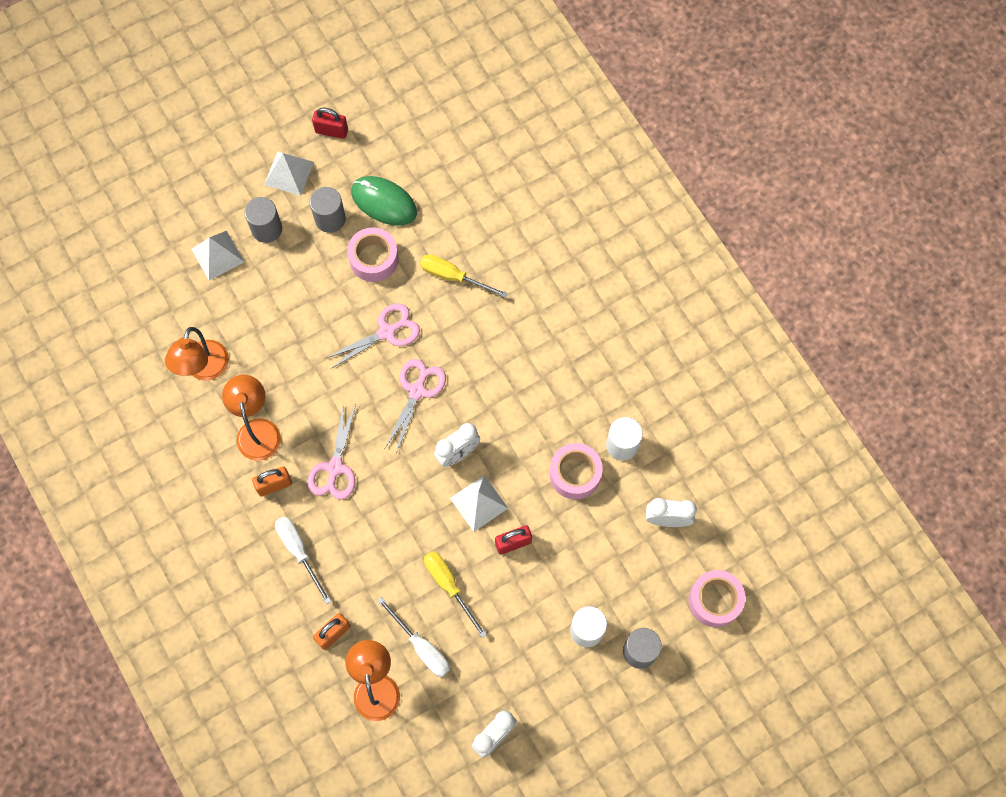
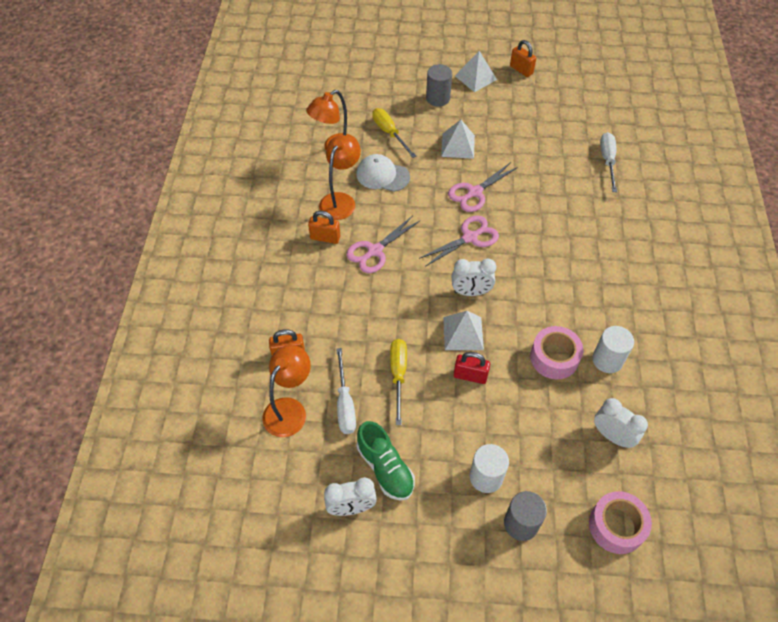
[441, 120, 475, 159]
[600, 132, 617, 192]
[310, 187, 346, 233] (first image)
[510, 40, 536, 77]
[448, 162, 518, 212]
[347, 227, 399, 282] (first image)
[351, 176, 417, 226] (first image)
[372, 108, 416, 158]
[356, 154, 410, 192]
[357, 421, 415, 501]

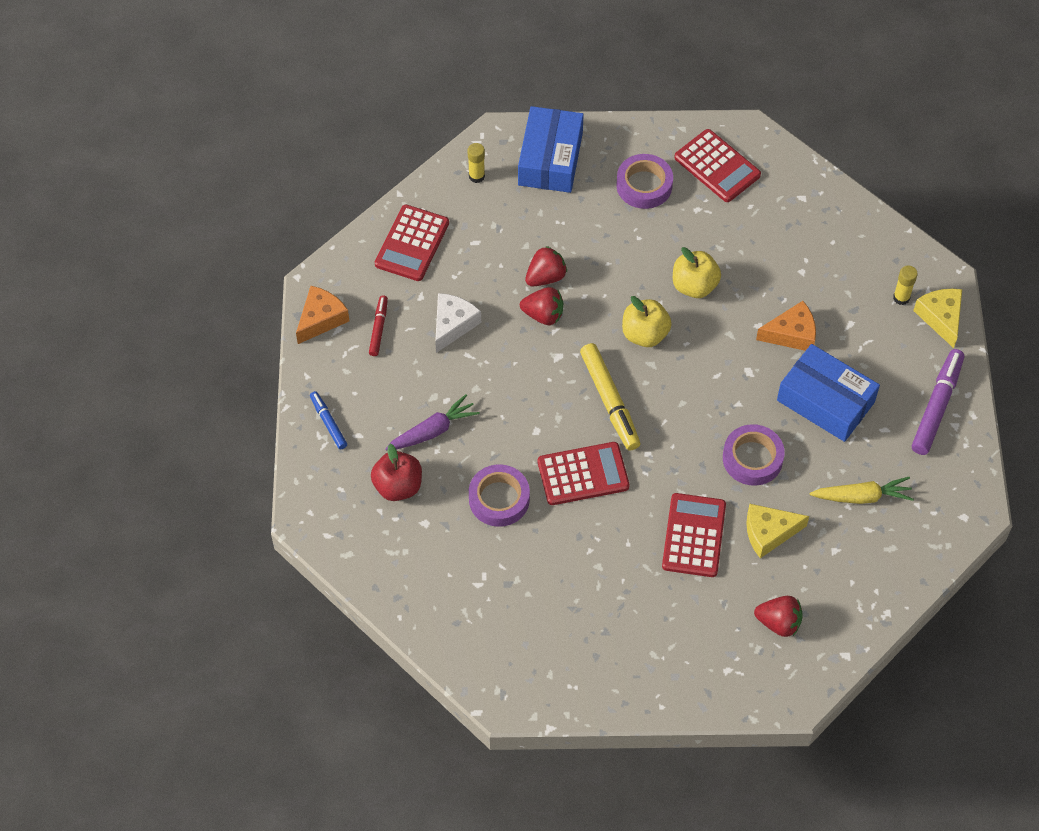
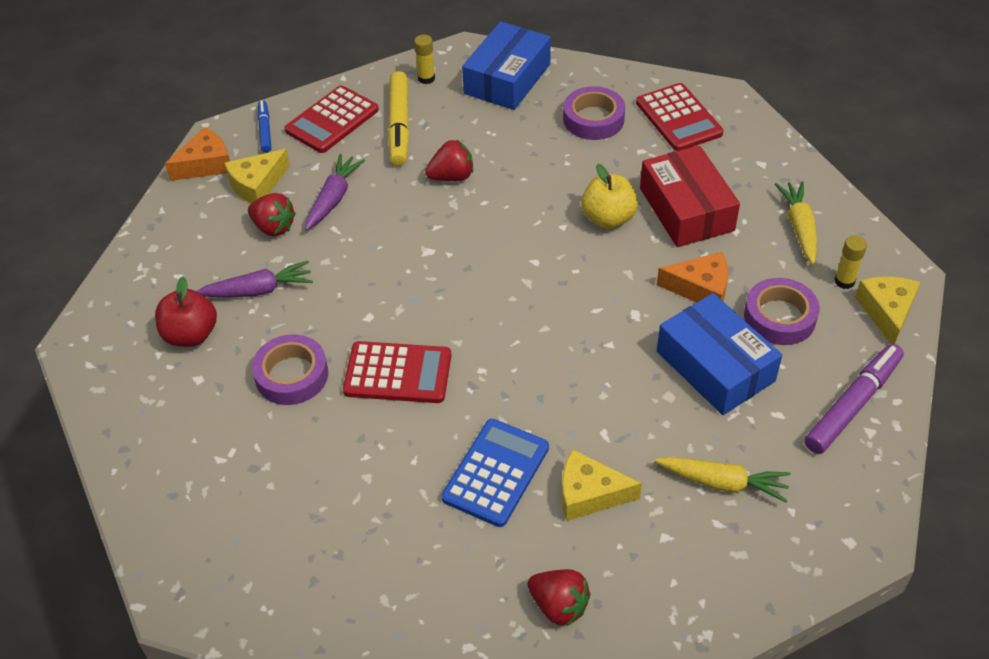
[258, 100, 271, 153]
[225, 149, 290, 203]
[305, 154, 365, 230]
[248, 193, 296, 237]
[388, 71, 409, 166]
[622, 296, 672, 347] (first image)
[441, 419, 549, 527]
[744, 278, 820, 345]
[640, 145, 740, 247]
[775, 181, 817, 264]

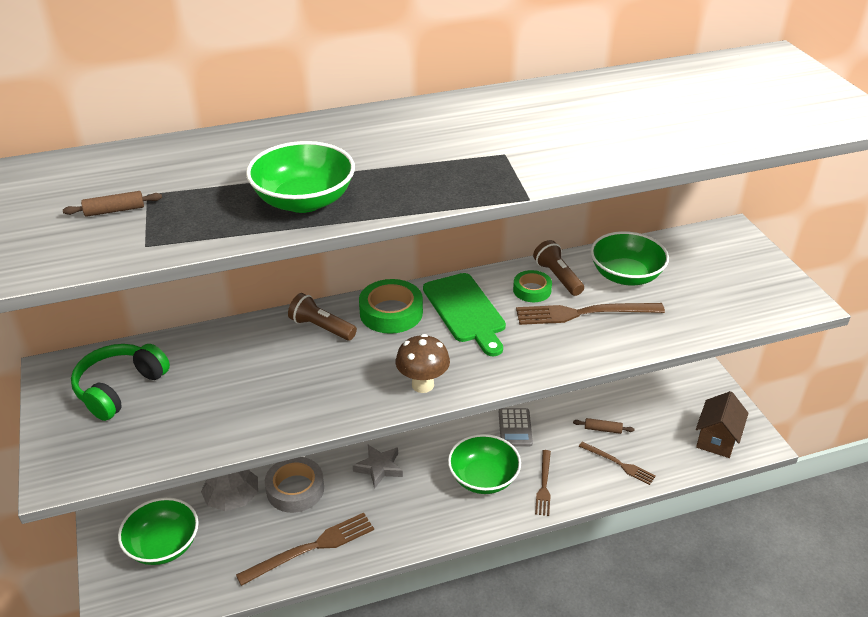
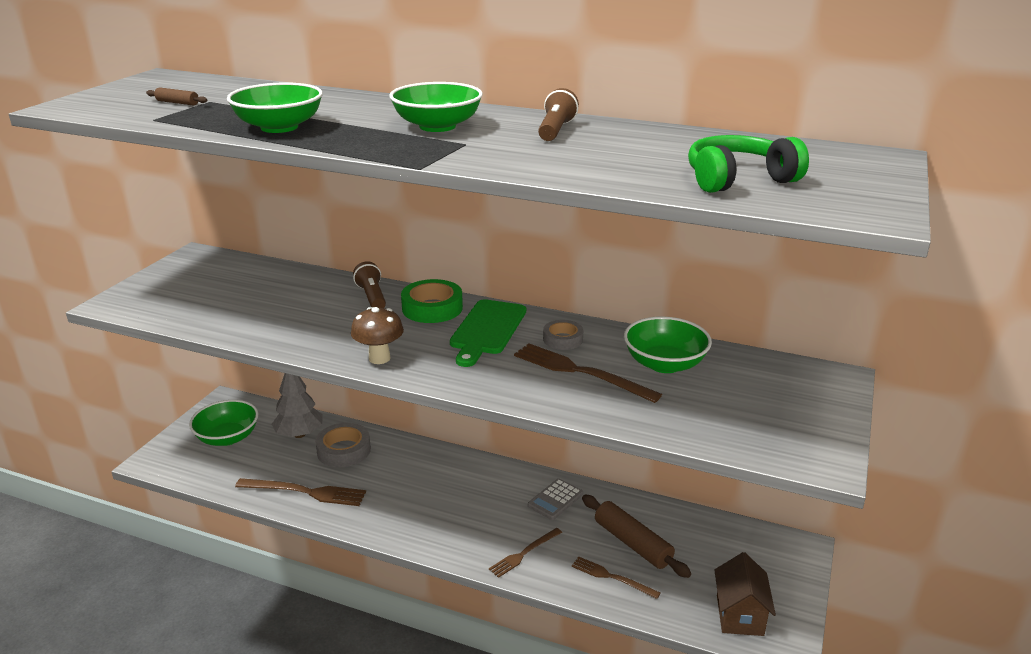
[688, 135, 809, 193]
[353, 445, 403, 489] (first image)
[389, 82, 483, 132]
[543, 320, 583, 350]
[538, 88, 579, 141]
[582, 495, 691, 578]
[572, 556, 661, 599]
[714, 552, 776, 636]

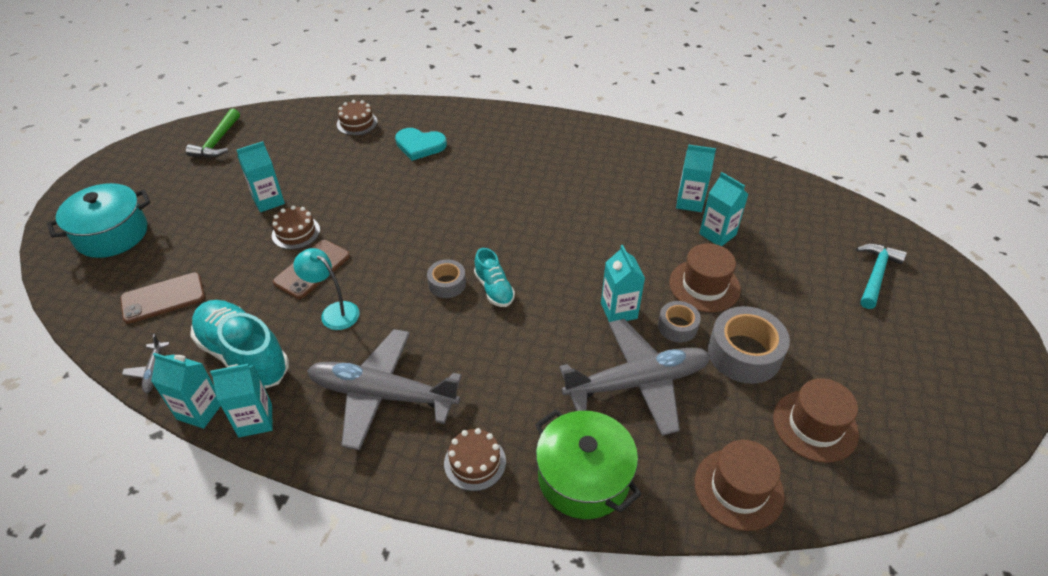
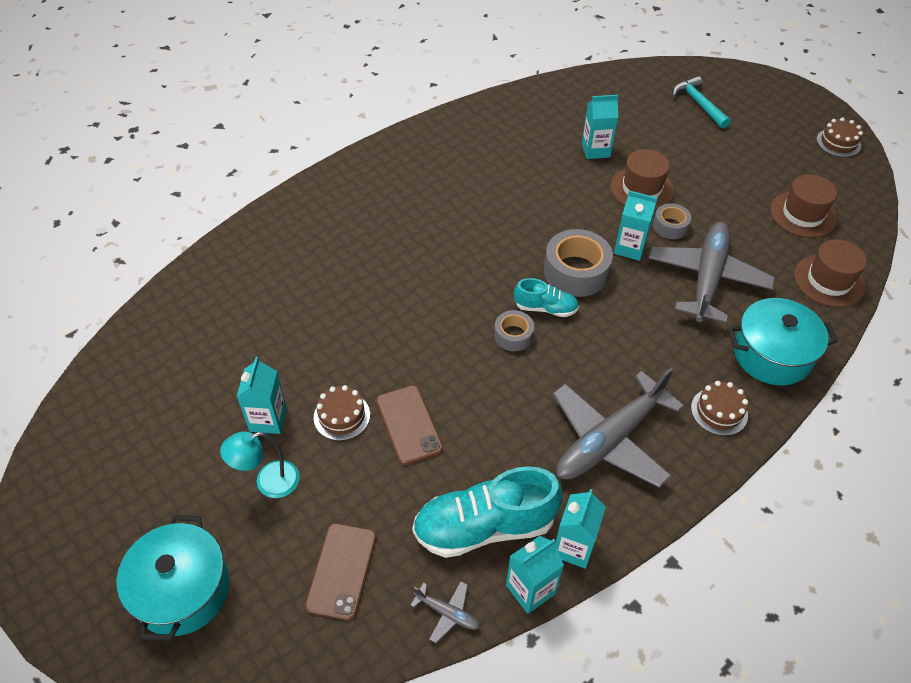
[186, 108, 240, 158] (first image)
[220, 432, 300, 498]
[816, 117, 863, 157]
[395, 128, 447, 161] (first image)
[728, 298, 838, 385]
[676, 145, 716, 212] (first image)
[544, 229, 613, 297]

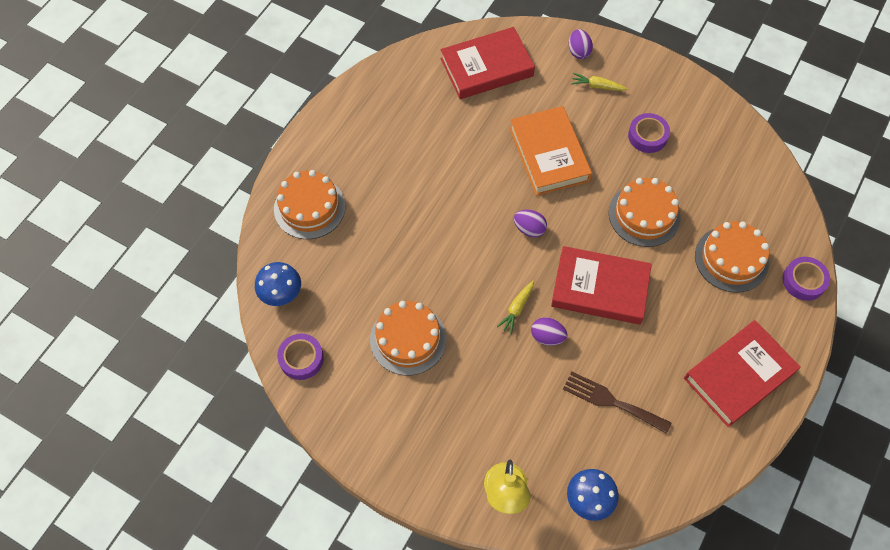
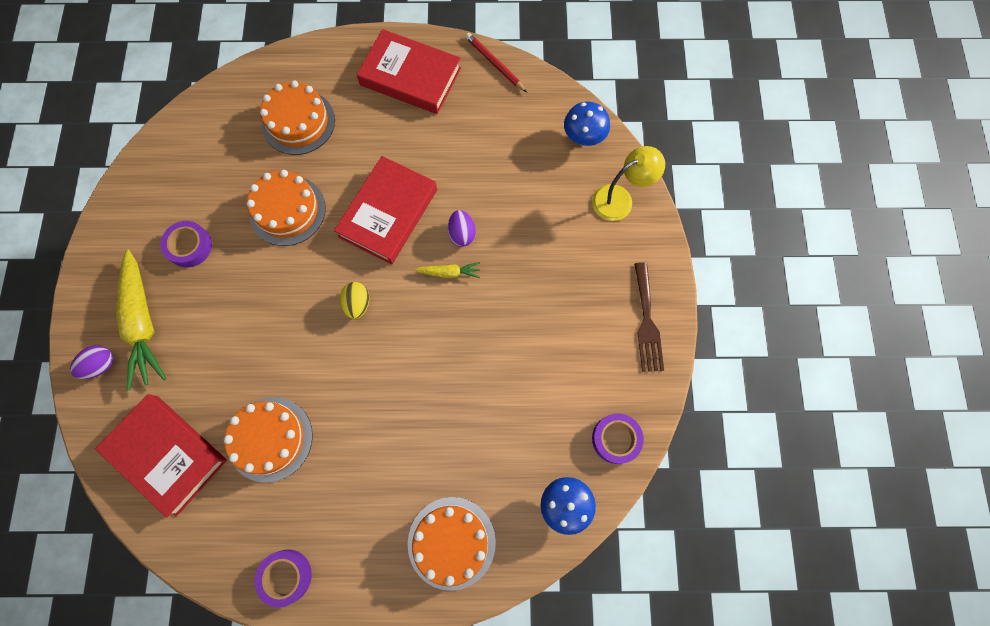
[224, 397, 313, 483]
[509, 106, 592, 196] (first image)
[340, 282, 369, 319]
[334, 156, 437, 264]
[634, 262, 664, 372]
[116, 249, 166, 390]
[255, 549, 312, 608]
[465, 33, 527, 92]

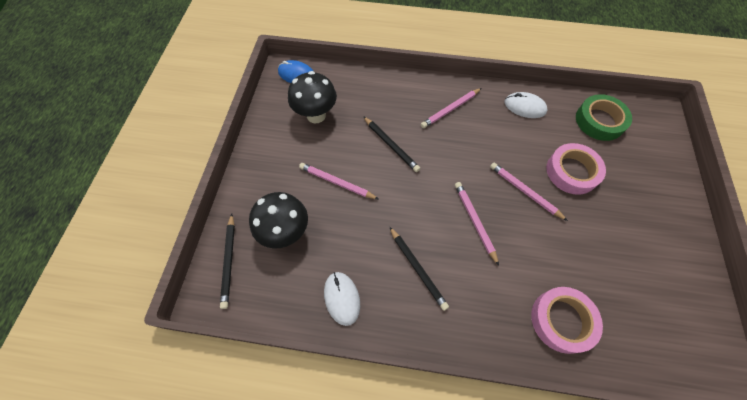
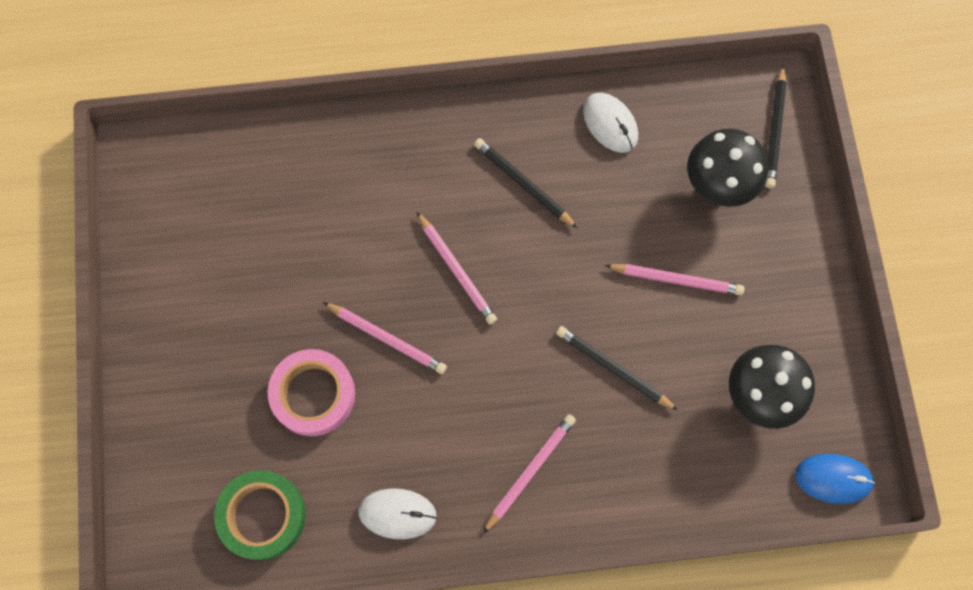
[765, 65, 787, 188]
[531, 287, 603, 354] (first image)

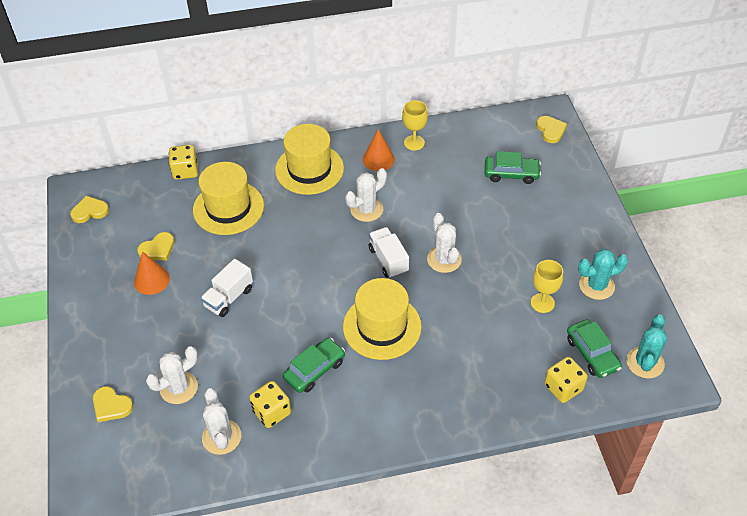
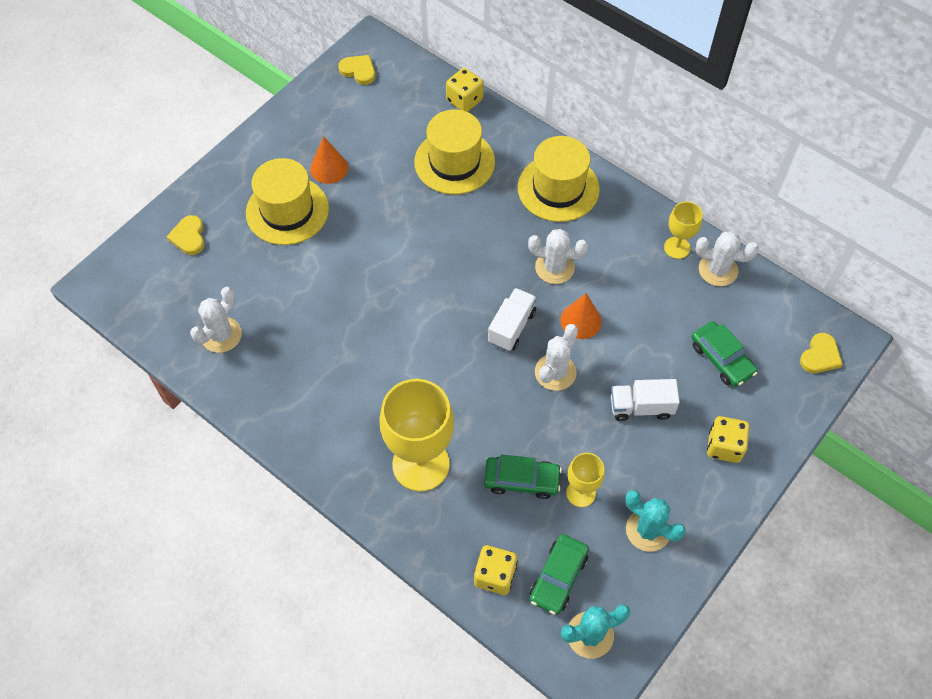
[137, 232, 174, 260] (first image)
[695, 231, 759, 286]
[611, 379, 680, 421]
[707, 416, 750, 463]
[484, 455, 562, 499]
[246, 158, 329, 245]
[560, 293, 602, 339]
[380, 379, 454, 492]

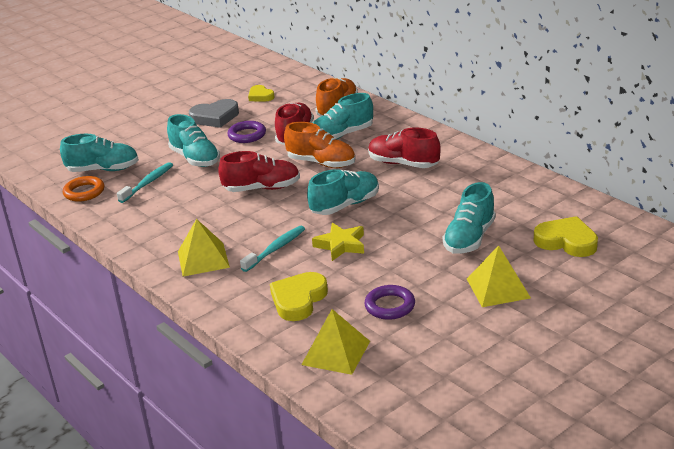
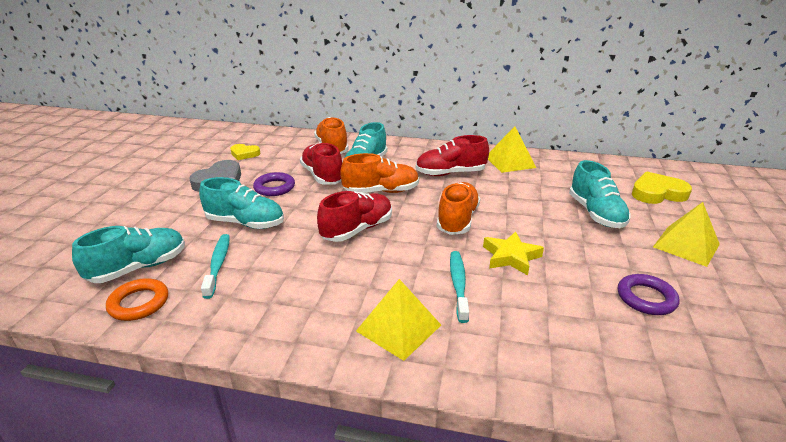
[270, 272, 328, 321] (first image)
[488, 126, 536, 173]
[437, 182, 480, 235]

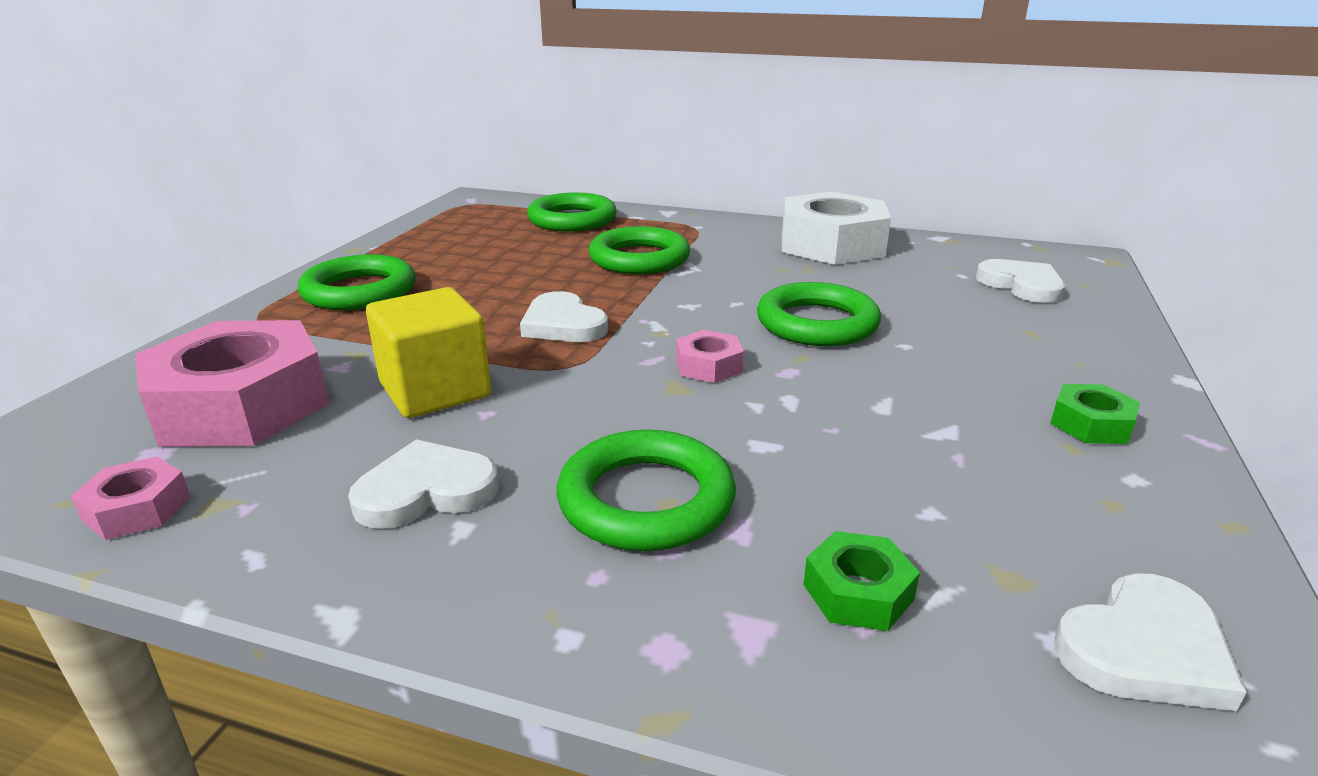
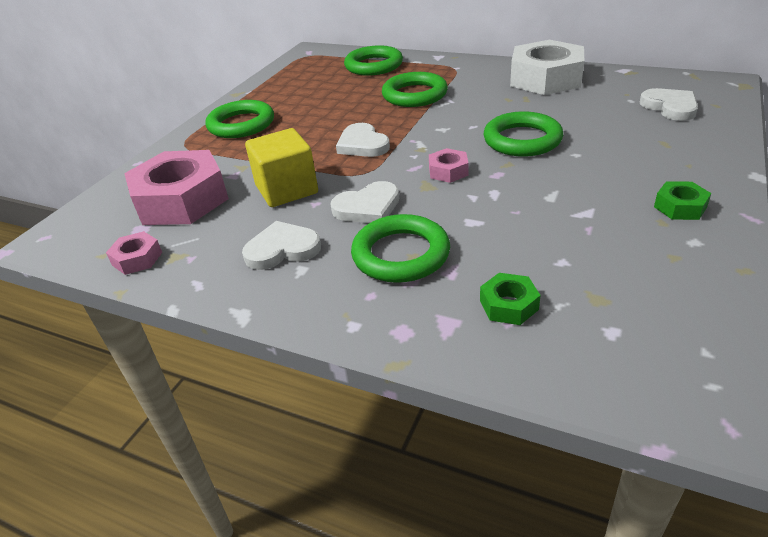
[330, 181, 399, 223]

